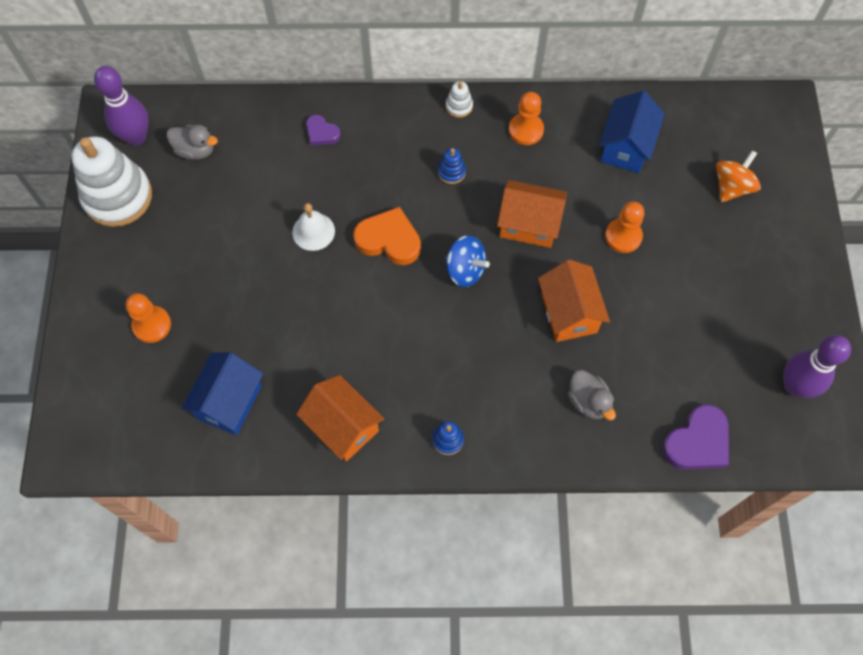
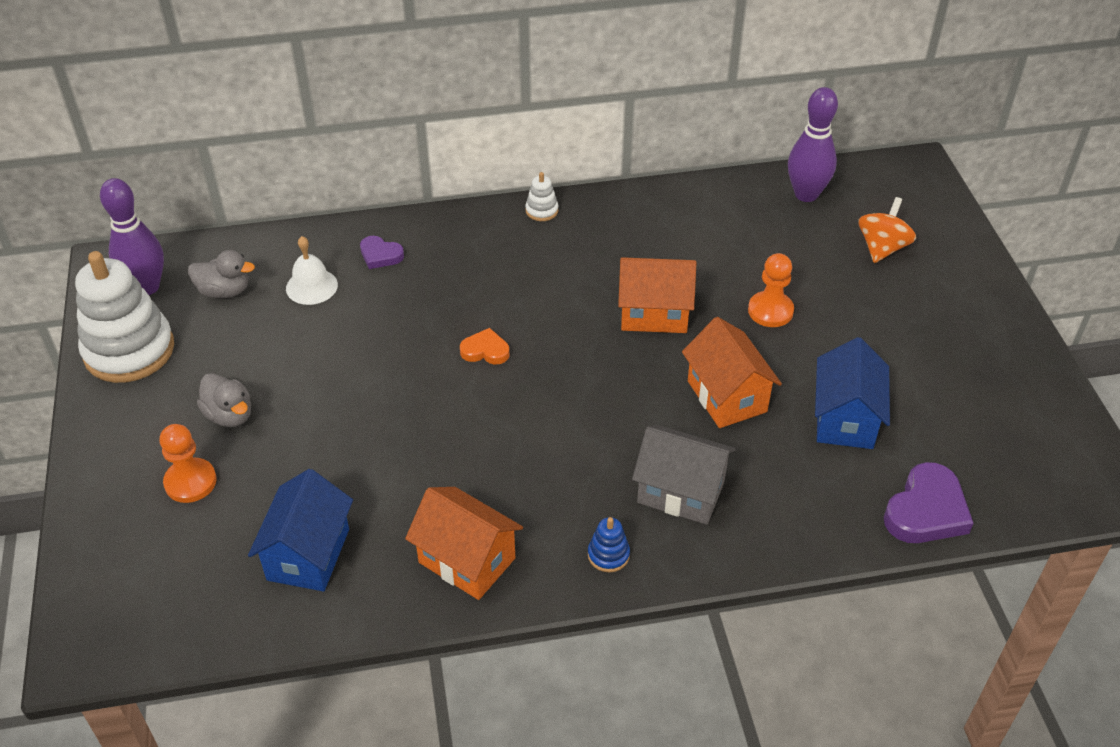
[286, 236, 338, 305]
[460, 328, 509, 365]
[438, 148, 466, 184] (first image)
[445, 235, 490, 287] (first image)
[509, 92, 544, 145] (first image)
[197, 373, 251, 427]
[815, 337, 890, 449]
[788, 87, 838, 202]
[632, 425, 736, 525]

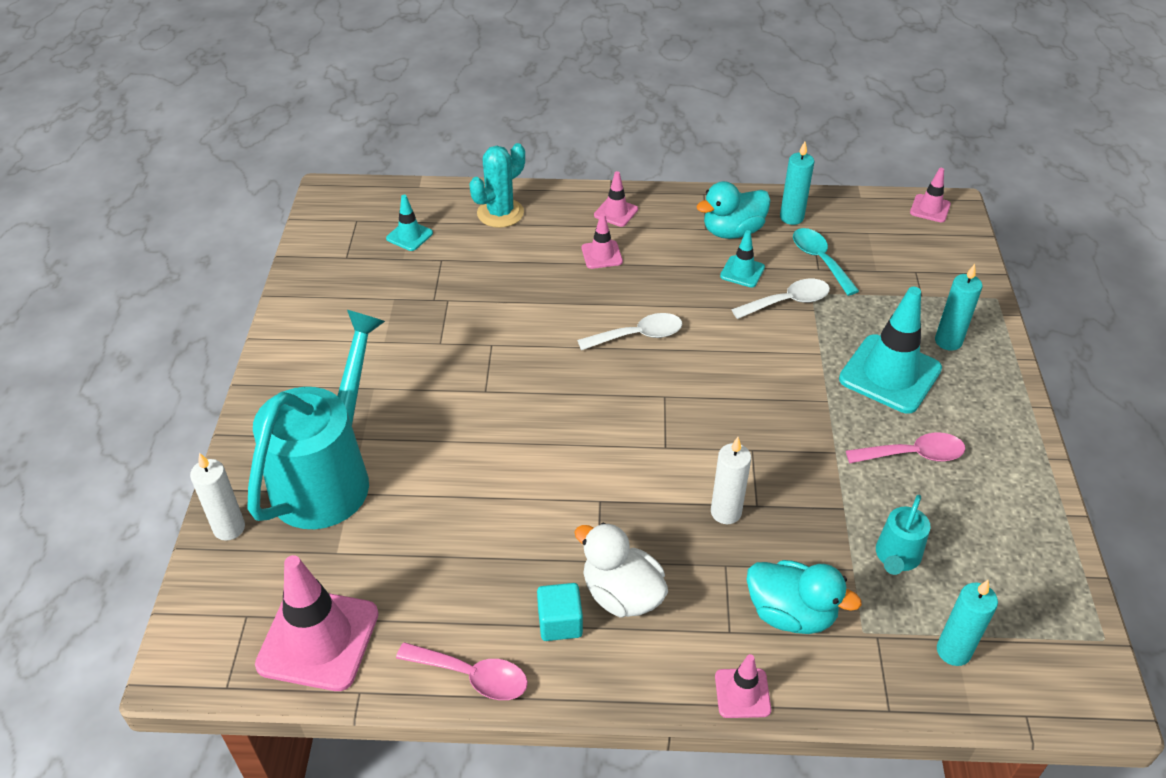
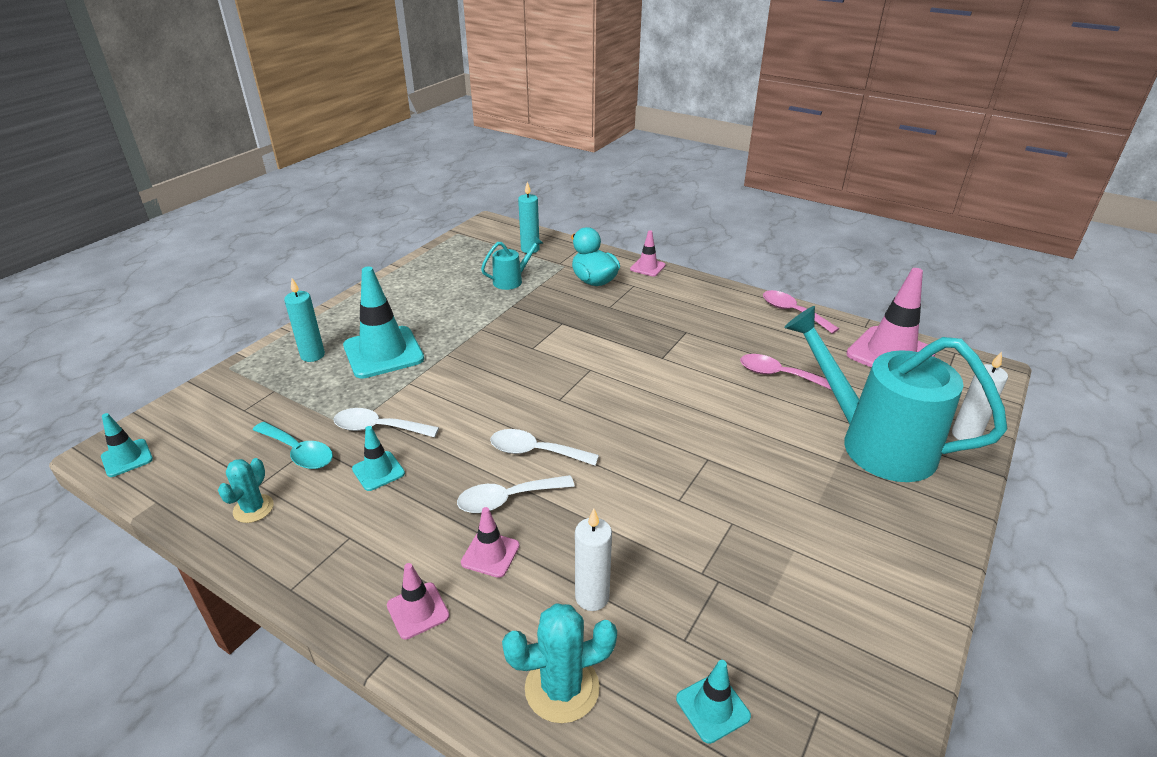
[784, 306, 1007, 482]
[537, 583, 583, 641] (first image)
[575, 523, 668, 617] (first image)
[696, 181, 771, 239] (first image)
[575, 509, 612, 611]
[218, 458, 274, 523]
[253, 422, 333, 469]
[740, 354, 832, 390]
[101, 413, 153, 477]
[457, 475, 575, 513]

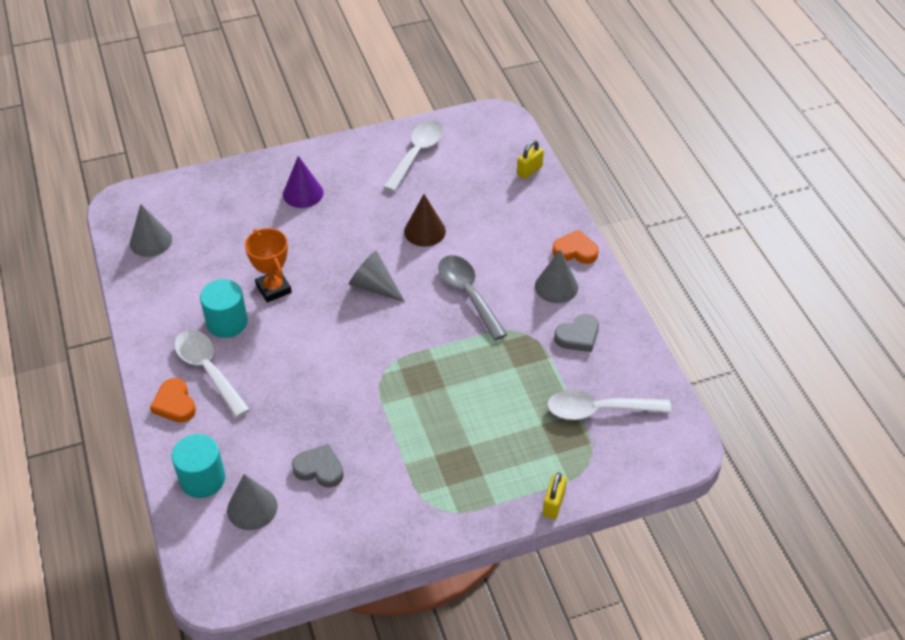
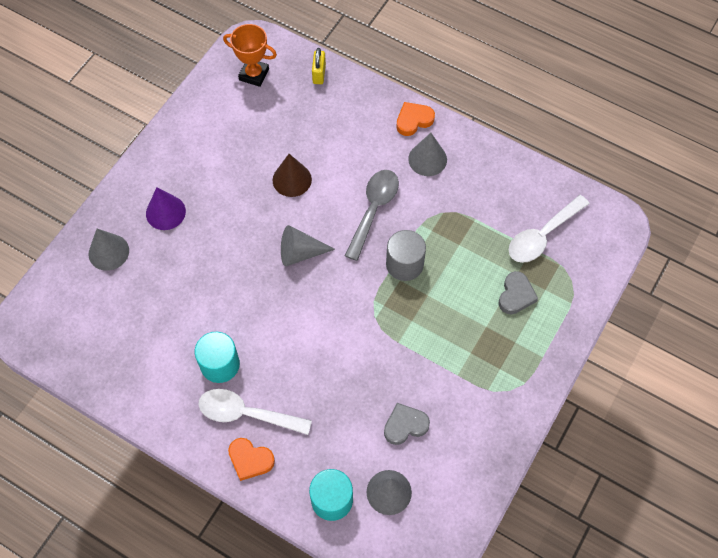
[89, 229, 129, 271]
[223, 24, 277, 87]
[383, 121, 444, 192] (first image)
[345, 170, 399, 261]
[543, 472, 567, 519] (first image)
[499, 271, 538, 314]
[386, 230, 426, 281]

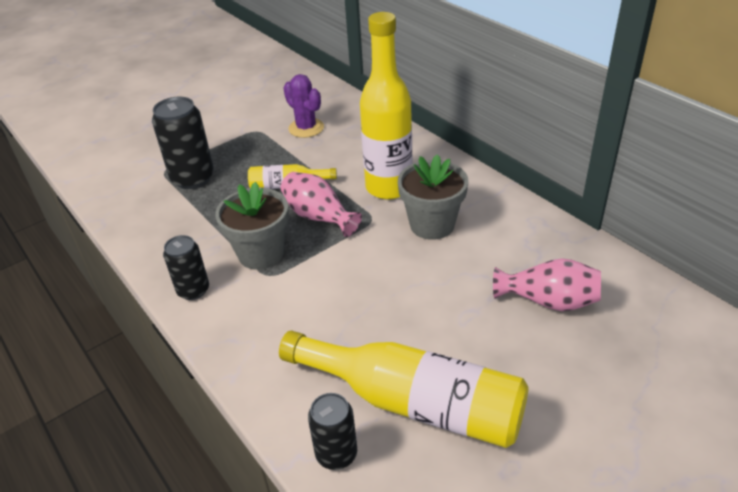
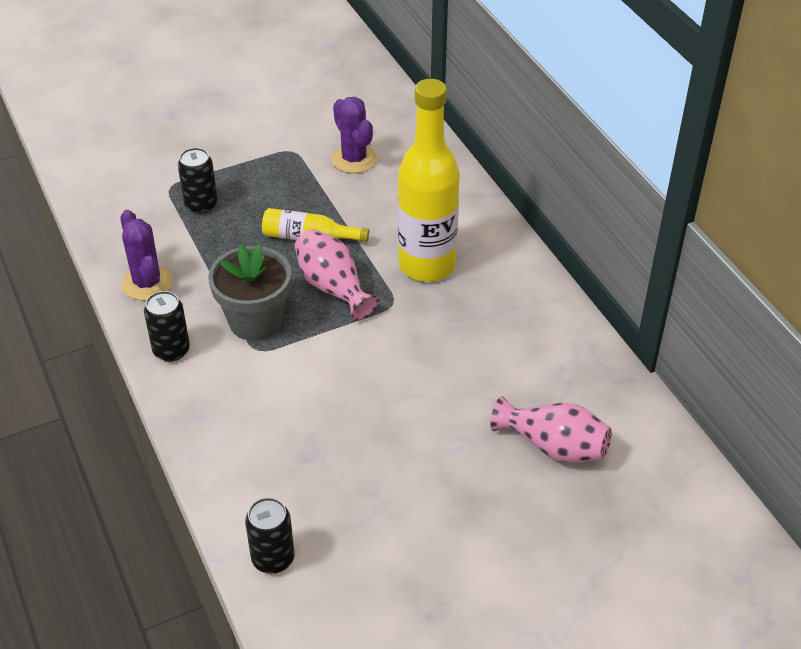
[178, 148, 218, 214]
[279, 331, 529, 448] (first image)
[398, 154, 468, 240] (first image)
[120, 210, 173, 301]

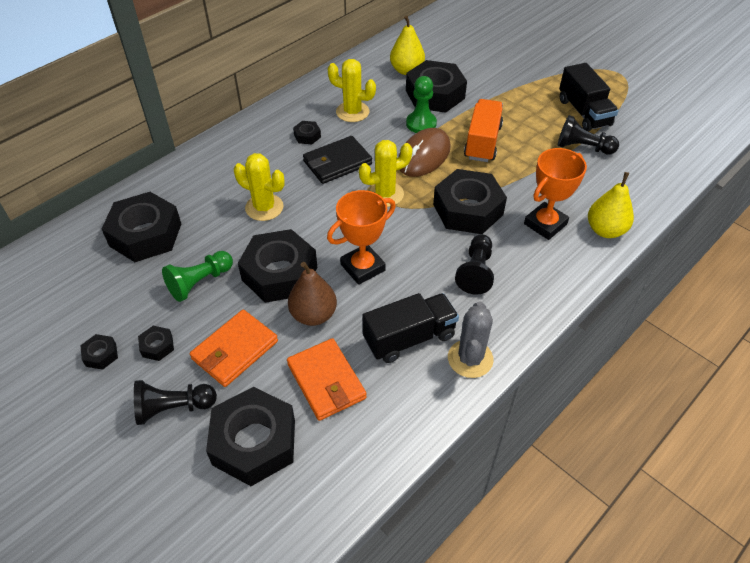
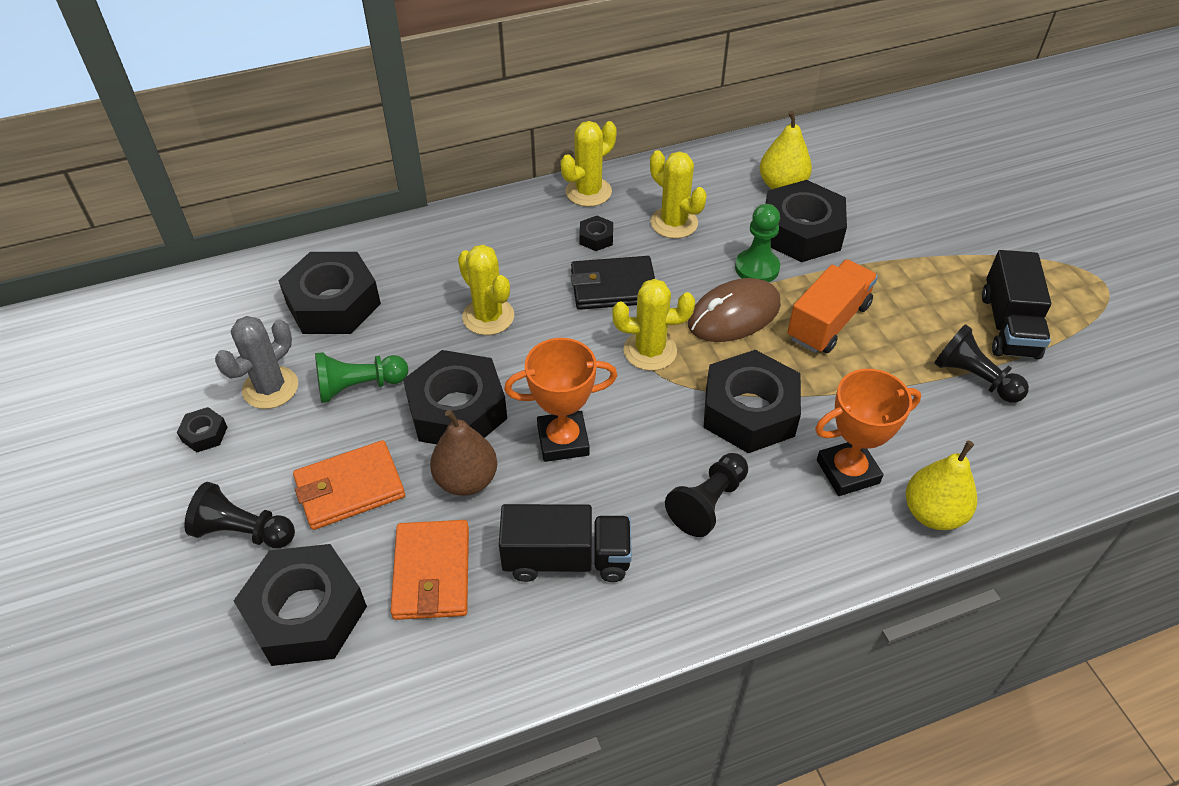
[138, 326, 174, 361] (first image)
[215, 316, 298, 409]
[560, 121, 617, 207]

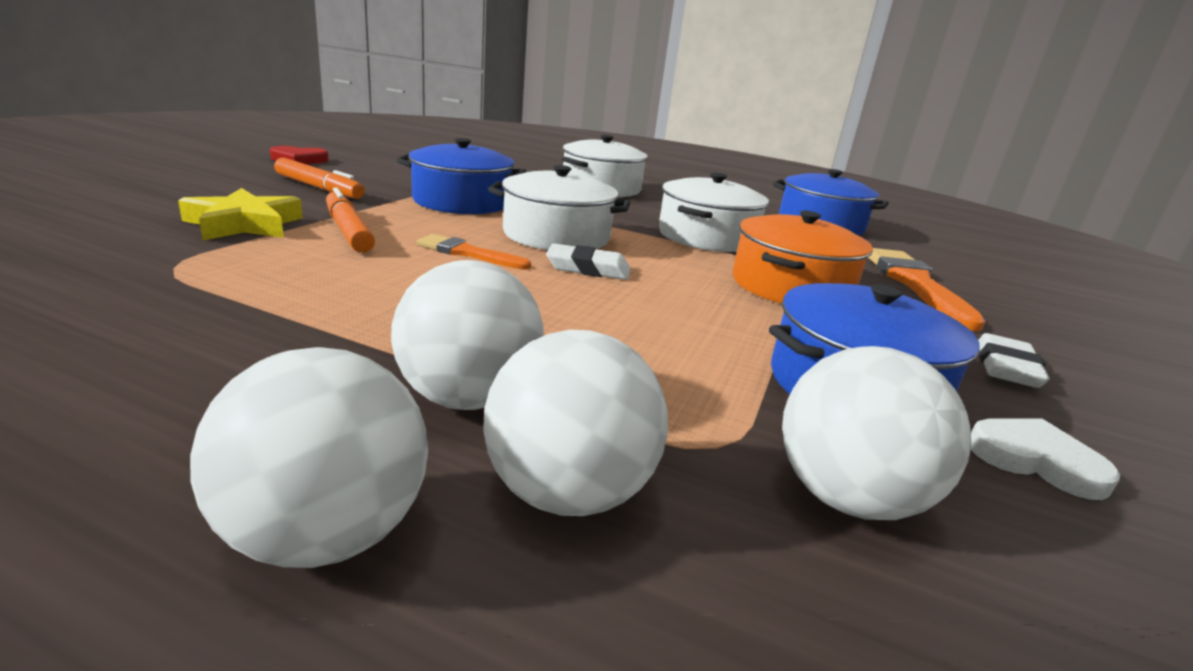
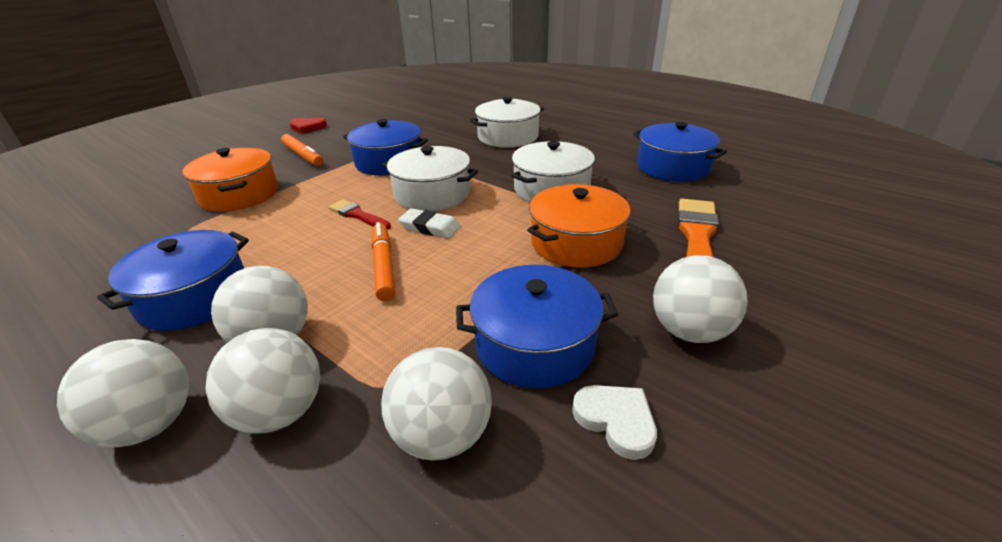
[182, 148, 278, 212]
[371, 222, 396, 301]
[329, 200, 391, 230]
[653, 255, 748, 343]
[97, 230, 249, 331]

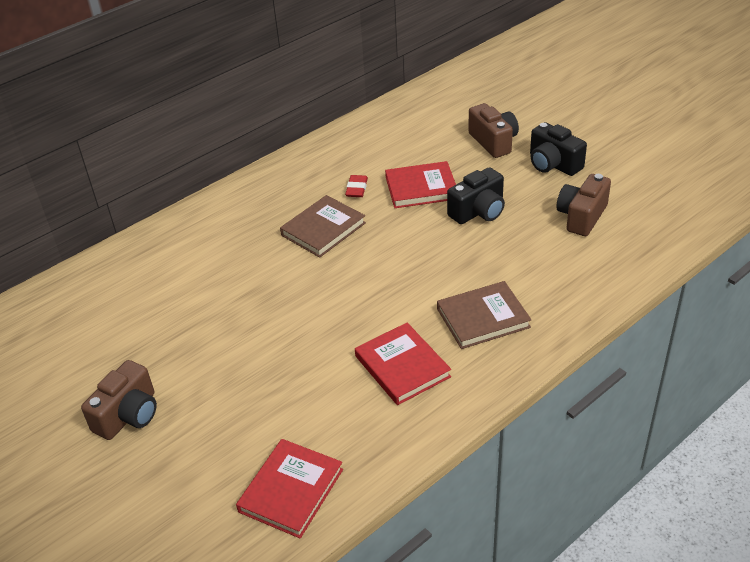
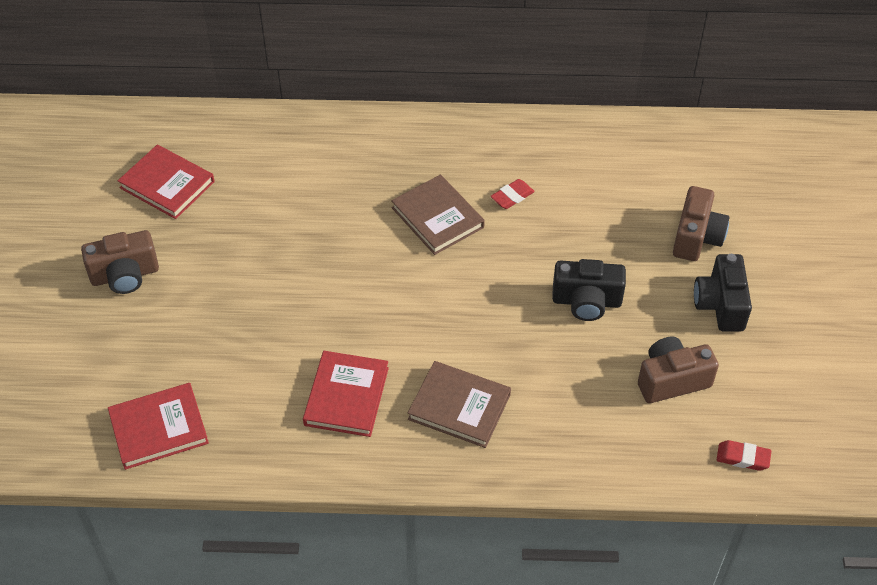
[391, 175, 485, 255]
[118, 145, 215, 219]
[717, 440, 771, 471]

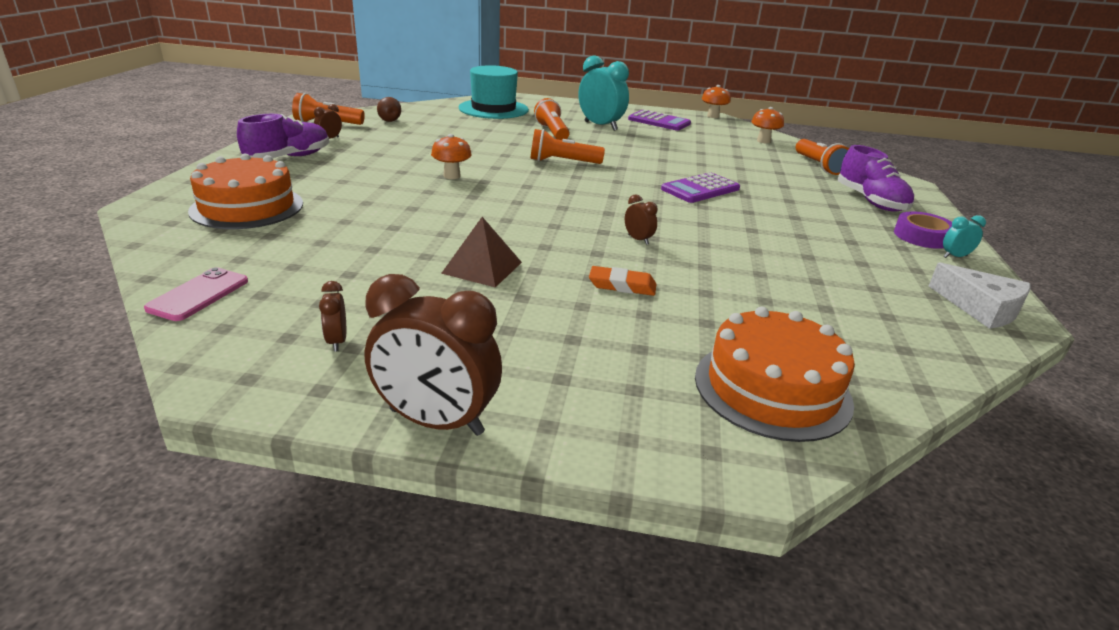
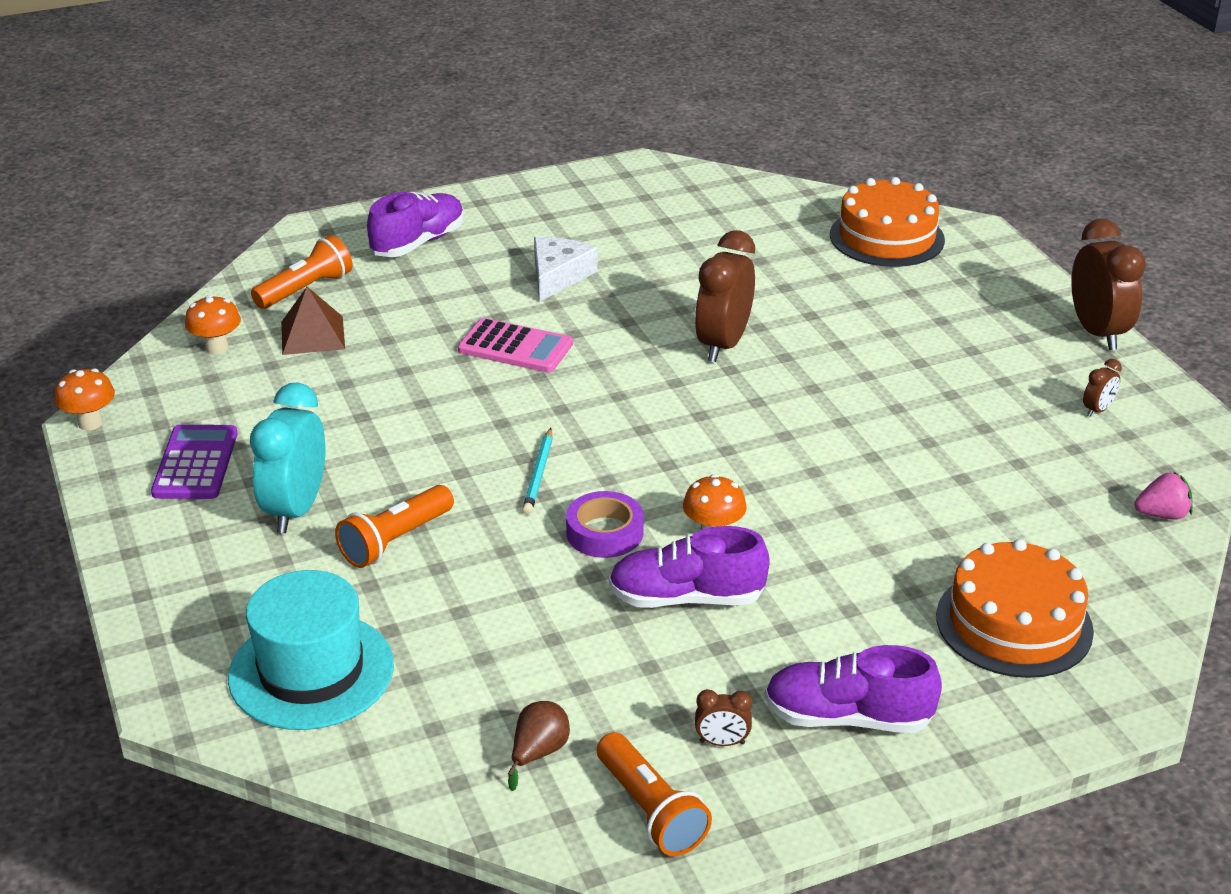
[1135, 472, 1193, 520]
[281, 287, 345, 355]
[522, 428, 553, 514]
[589, 266, 656, 296] (first image)
[695, 231, 755, 362]
[458, 318, 573, 373]
[566, 491, 644, 558]
[534, 237, 598, 302]
[943, 215, 986, 258] (first image)
[609, 526, 770, 608]

